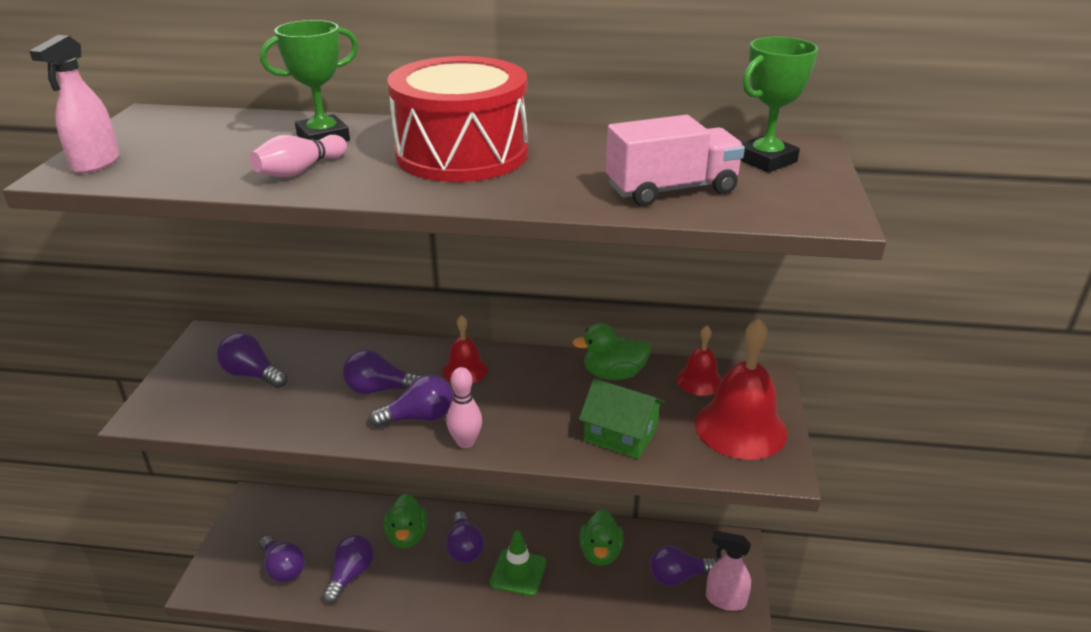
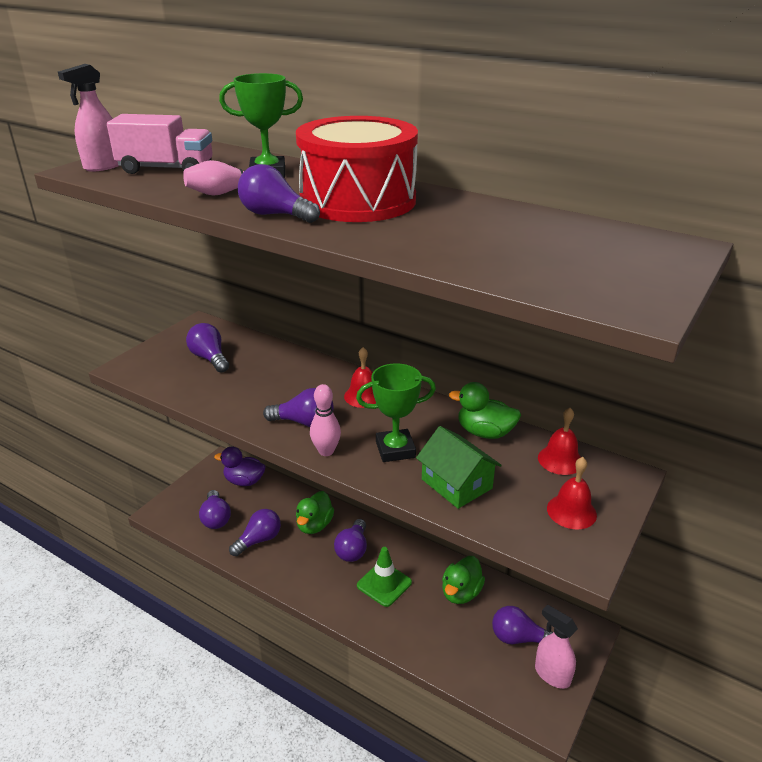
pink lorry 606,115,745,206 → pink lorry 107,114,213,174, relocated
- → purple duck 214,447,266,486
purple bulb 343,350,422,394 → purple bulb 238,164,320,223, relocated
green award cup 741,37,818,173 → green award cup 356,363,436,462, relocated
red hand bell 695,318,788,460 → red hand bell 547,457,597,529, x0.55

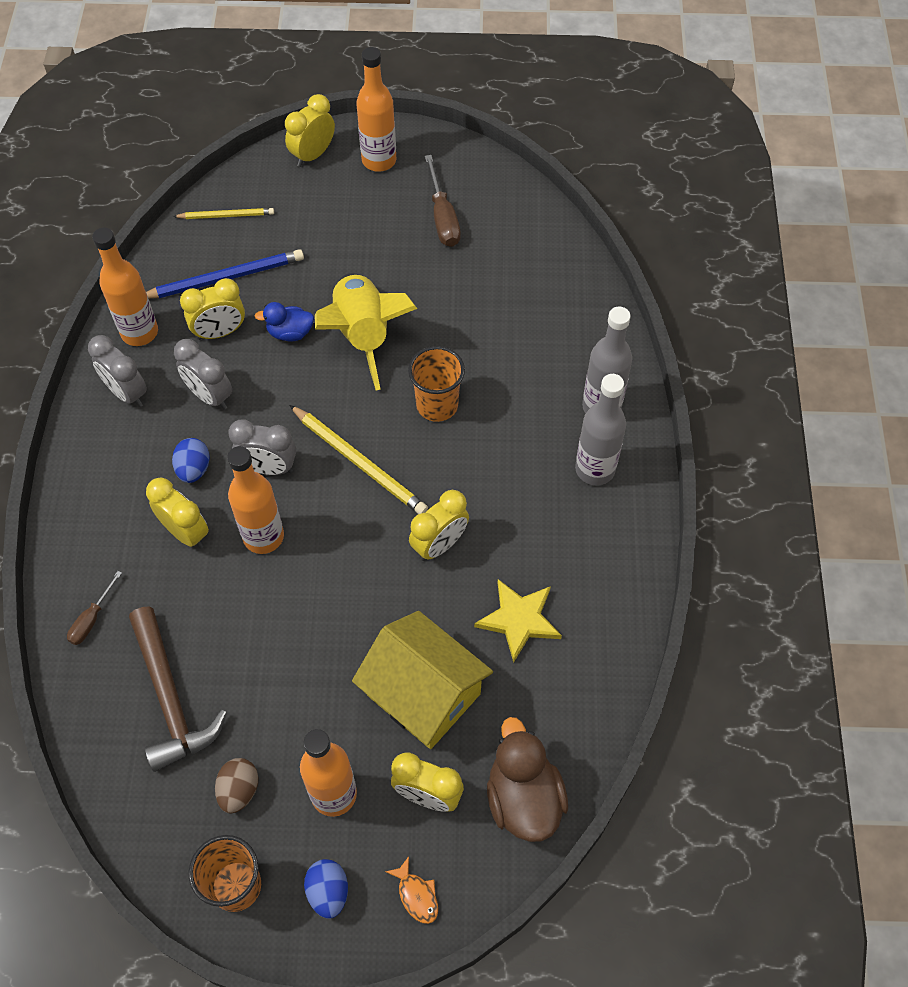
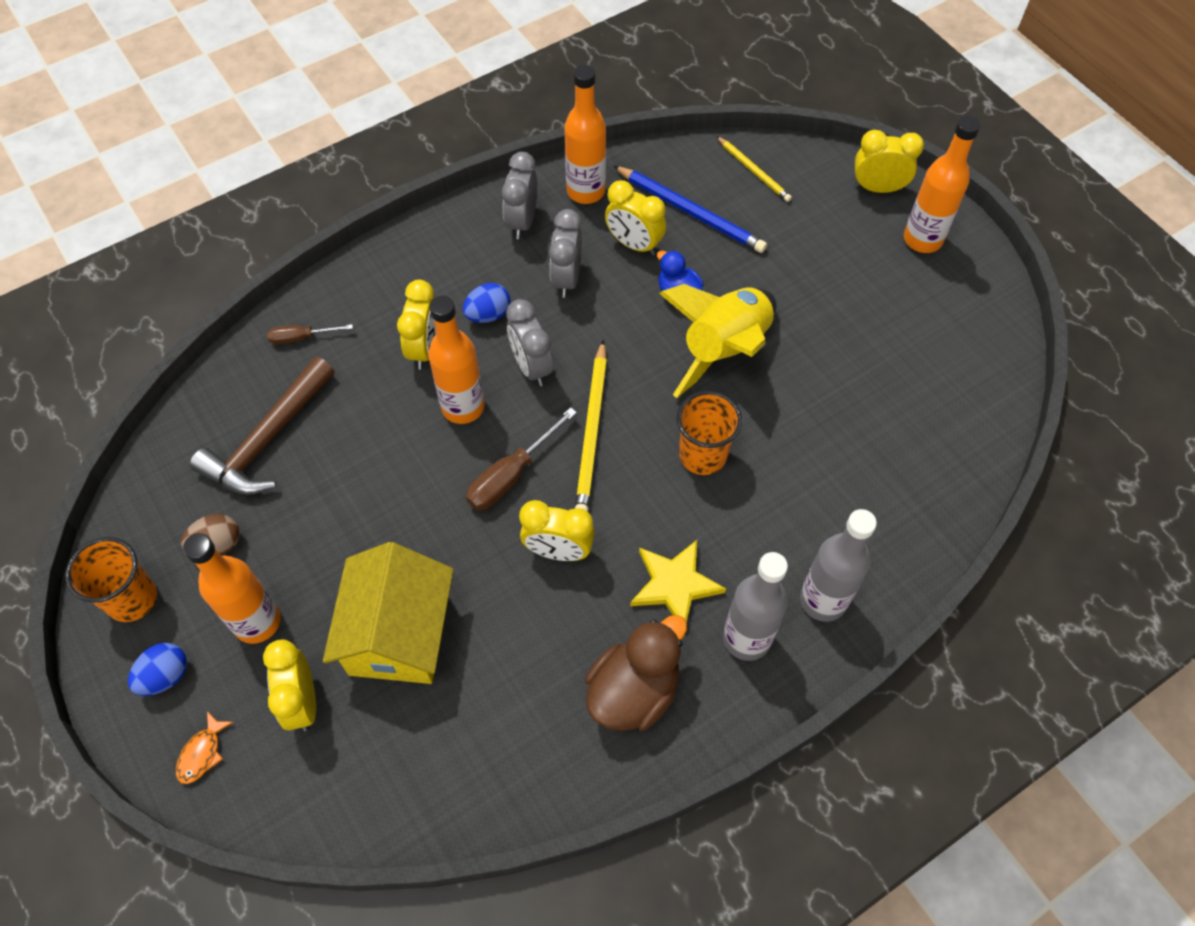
brown hand screwdriver 425,155,461,247 → brown hand screwdriver 466,407,577,510, relocated
brown duck 487,717,568,842 → brown duck 585,615,687,731, relocated
bright yellow five-pointed star 474,579,562,663 → bright yellow five-pointed star 630,540,726,622, relocated

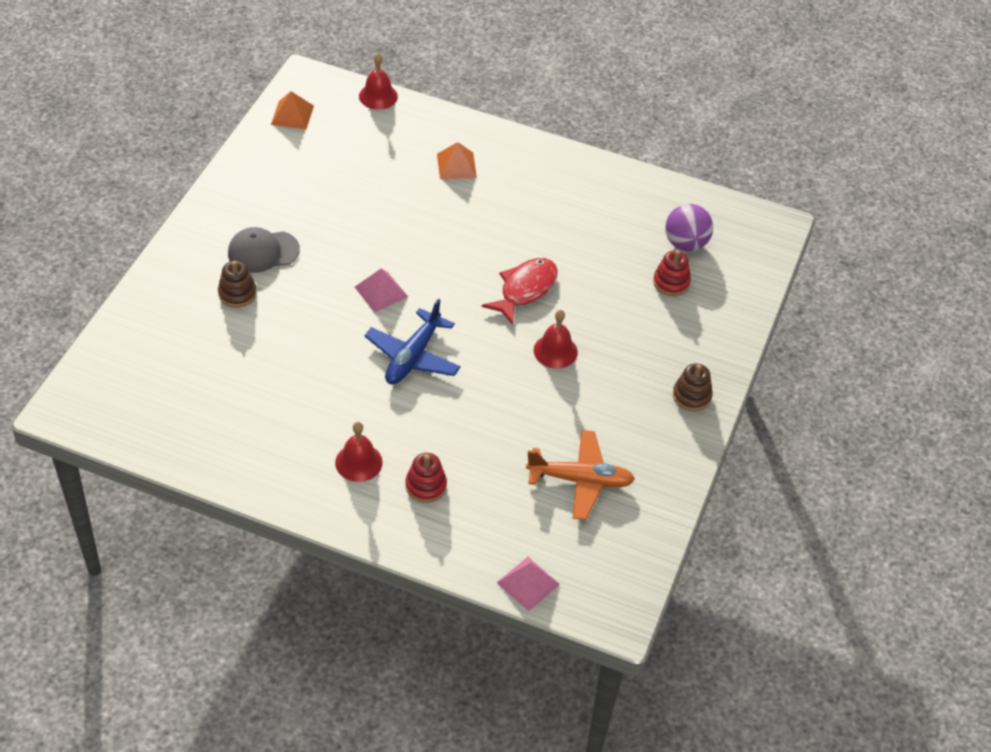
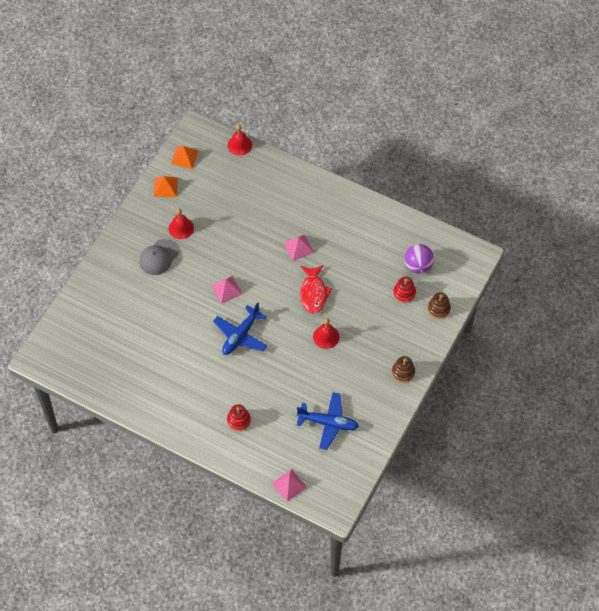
grey peaked cap 228,227,300,273 → grey peaked cap 139,239,179,275, 45 degrees counterclockwise
orange pyramid 437,142,477,180 → orange pyramid 154,176,178,197, relocated
red hand bell 335,422,383,482 → red hand bell 169,209,194,239, relocated
- → pink pyramid 284,235,314,261
orange aeroplane 526,430,635,520 → cobalt aeroplane 297,392,359,450
red fish figure 482,258,558,325 → red fish figure 300,265,332,314, 135 degrees clockwise
brown stacking rings 218,261,257,308 → brown stacking rings 428,292,451,319, relocated

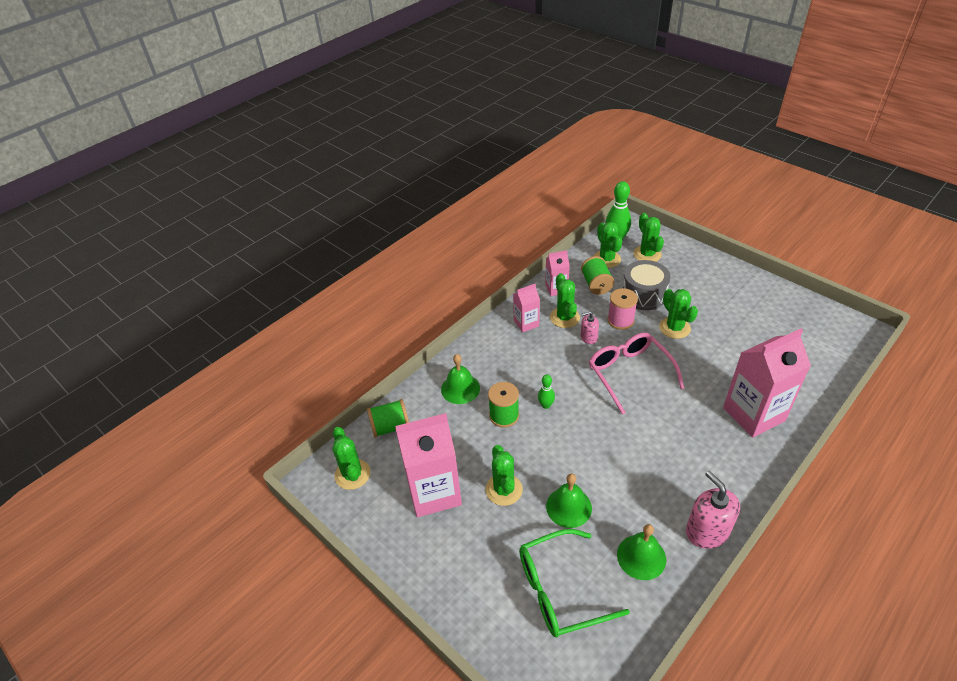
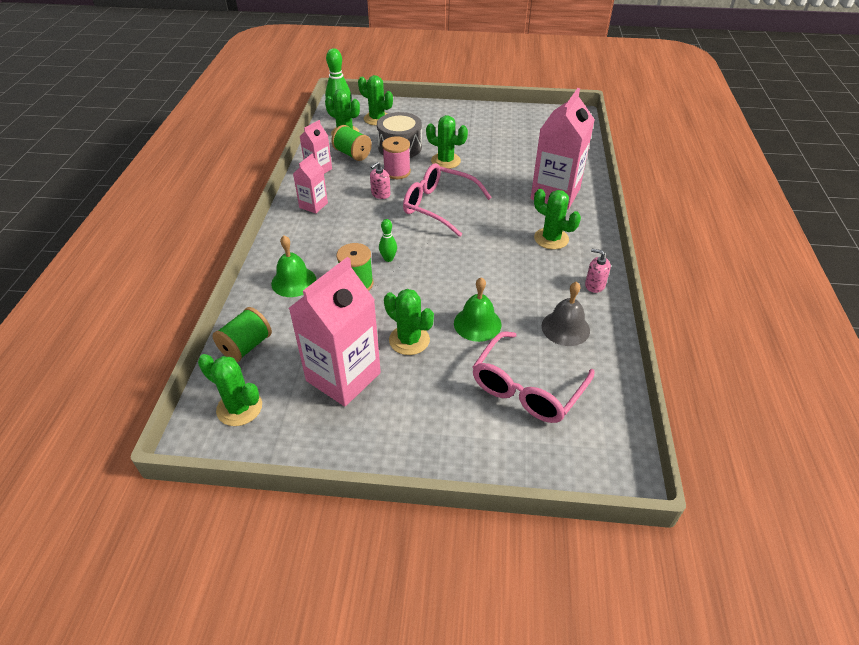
green spectacles 519,529,630,638 → pink spectacles 473,331,595,423
green prickly plant 550,273,580,328 → green prickly plant 534,189,581,250, relocated
green hand bell 617,524,666,580 → grey hand bell 542,281,590,346
pink soap dispenser 686,471,740,549 → pink soap dispenser 585,249,611,293, x0.56

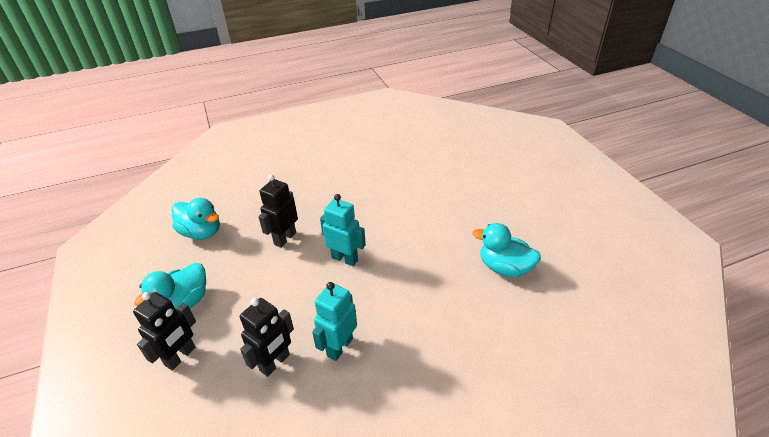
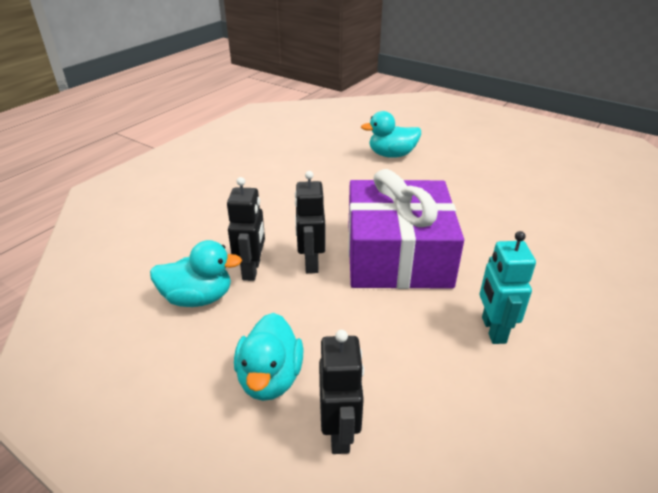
ebony toy robot 240,298,294,377 → ebony toy robot 227,177,265,281, relocated
aqua toy robot 320,194,366,266 → purple wrapped gift 348,169,464,289
aqua duck 473,223,541,277 → aqua duck 361,111,421,158, relocated

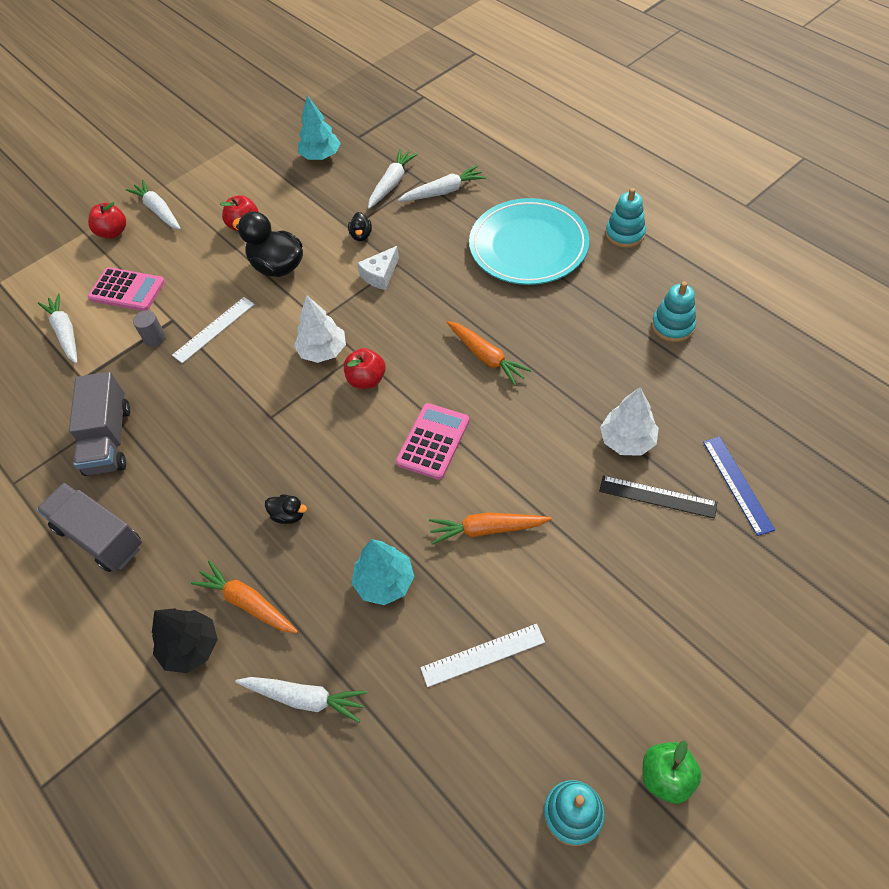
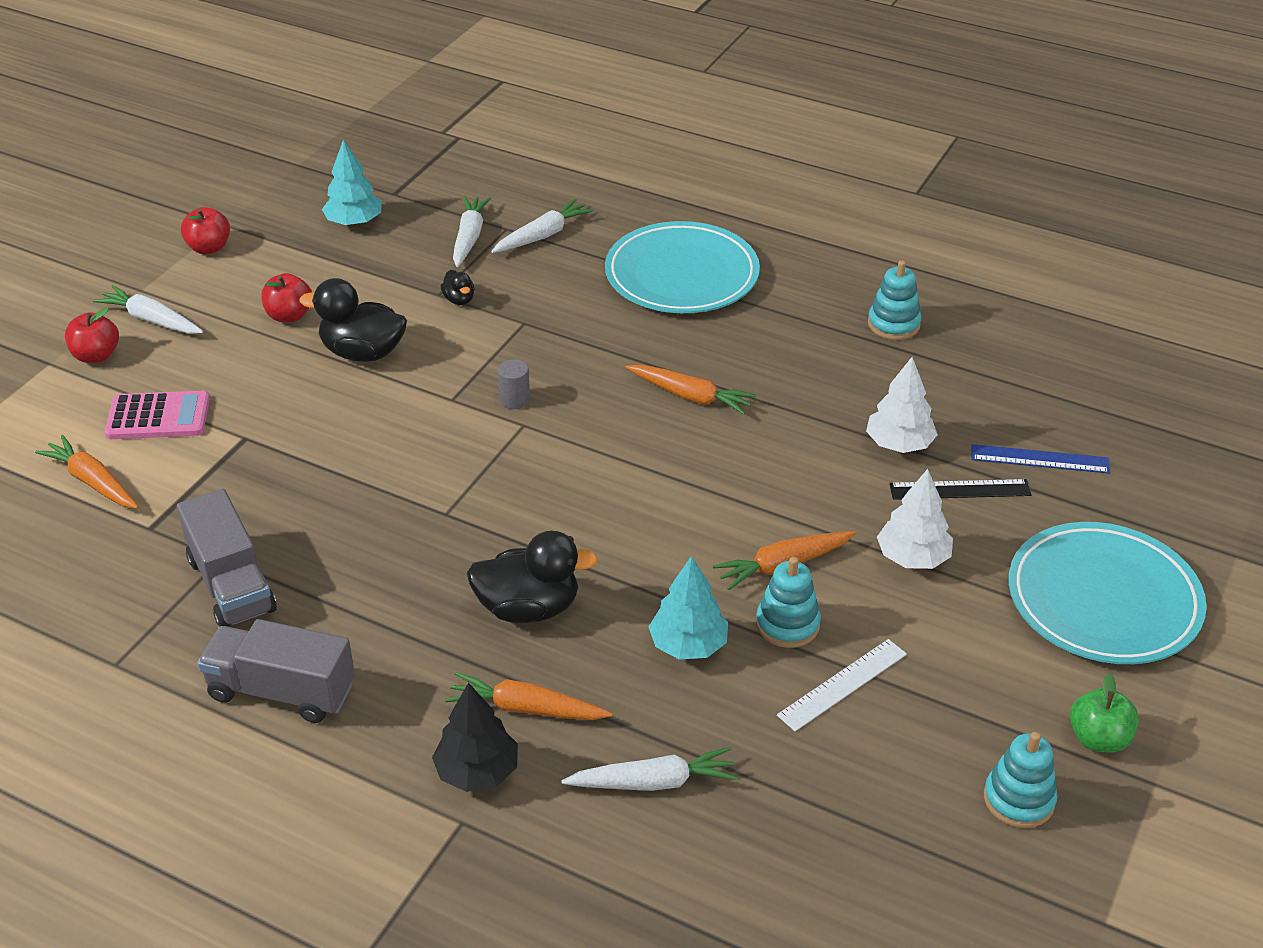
pure white toy carrot 38,293,77,364 → orange toy carrot 35,435,139,509
red apple fruit 344,348,386,389 → red apple fruit 181,207,230,254, relocated
ebony duck 265,494,307,524 → ebony duck 467,531,598,623, x2.08
grey solid cylinder 133,311,166,347 → grey solid cylinder 498,359,530,409, relocated
aqua stacking rings 605,188,646,248 → aqua stacking rings 756,557,821,648, relocated
pure white tree 294,295,346,363 → pure white tree 877,469,953,569, relocated
cobalt measuring stick 703,436,775,536 → cobalt measuring stick 971,444,1110,474, 45 degrees counterclockwise
- → aqua plate 1009,522,1207,664
pure white measuring stick 172,297,255,363 → -
pure white cheese wedge 357,246,399,290 → -
pink calculator 396,403,470,480 → -

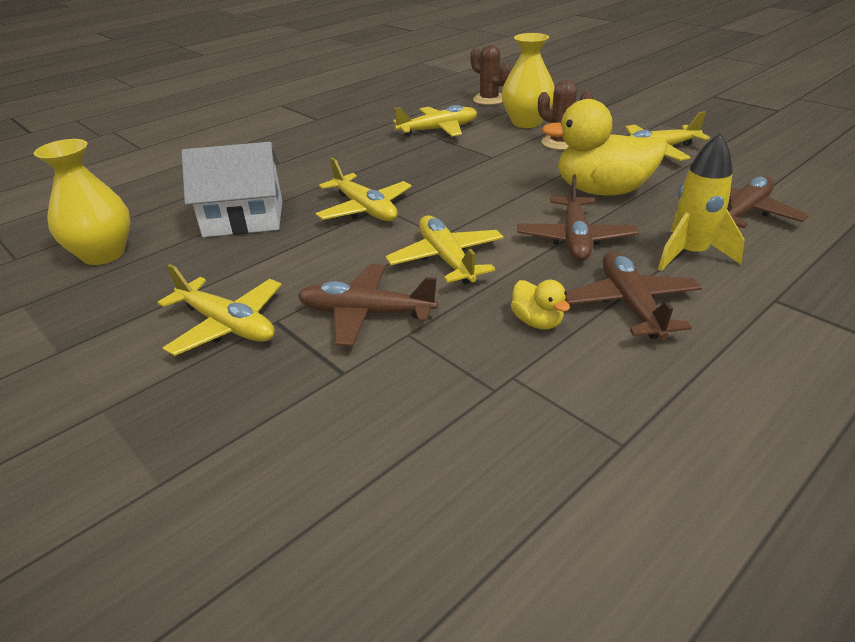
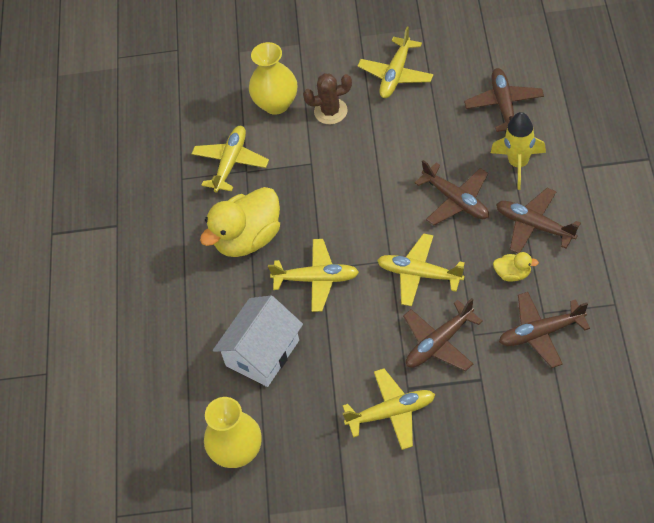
bright yellow duck 541,99,668,196 → bright yellow duck 200,187,280,257, relocated
- → brown aeroplane 499,292,590,368
brown prickly plant 470,45,510,105 → -

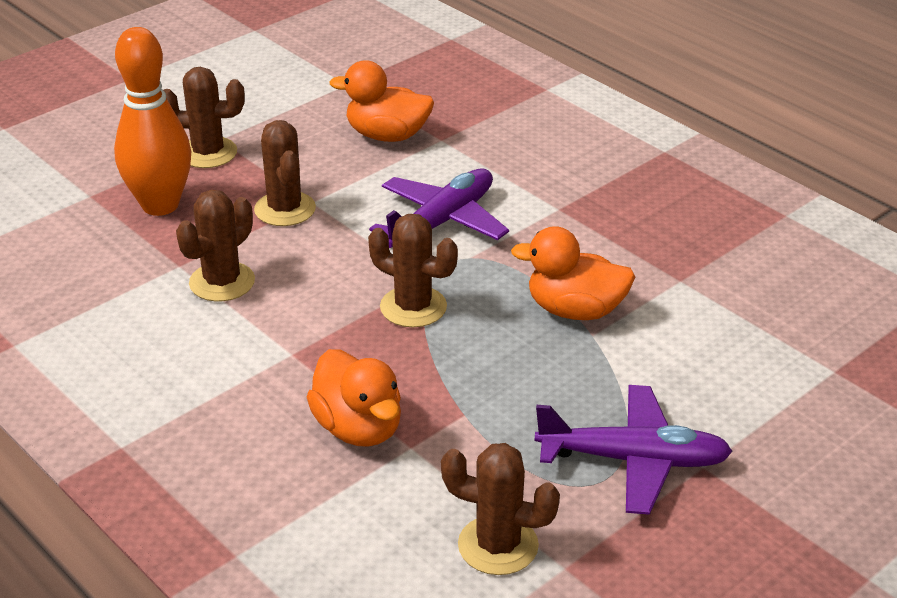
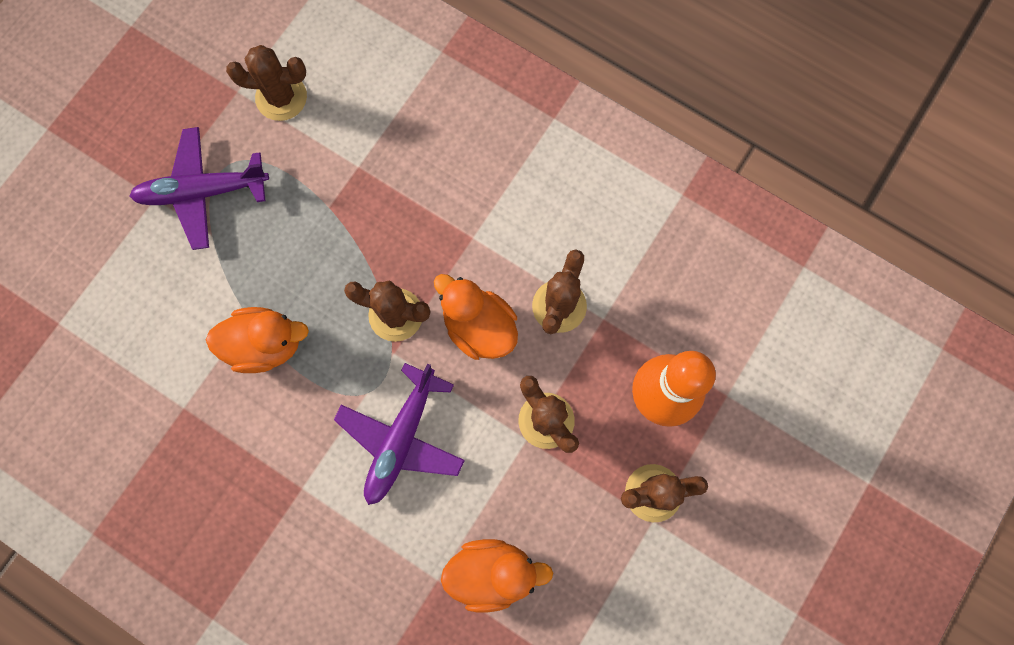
orange duck 307,349,401,447 → orange duck 434,274,518,360, relocated

